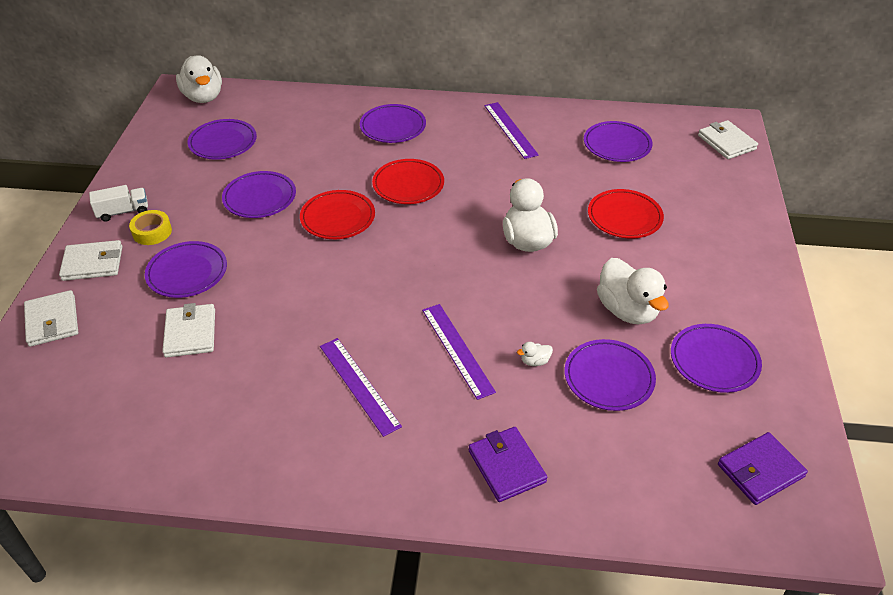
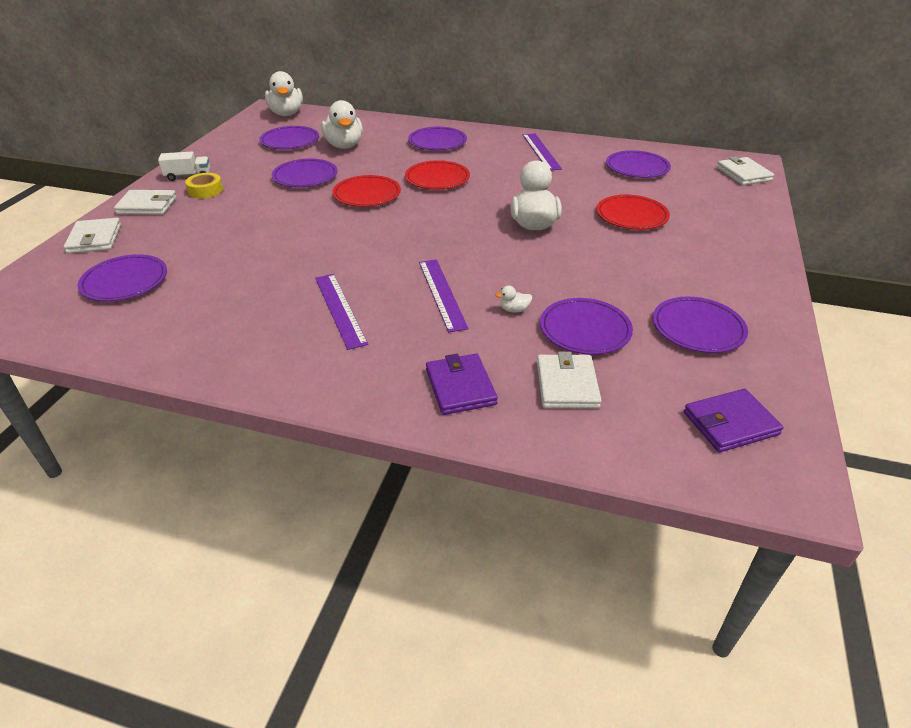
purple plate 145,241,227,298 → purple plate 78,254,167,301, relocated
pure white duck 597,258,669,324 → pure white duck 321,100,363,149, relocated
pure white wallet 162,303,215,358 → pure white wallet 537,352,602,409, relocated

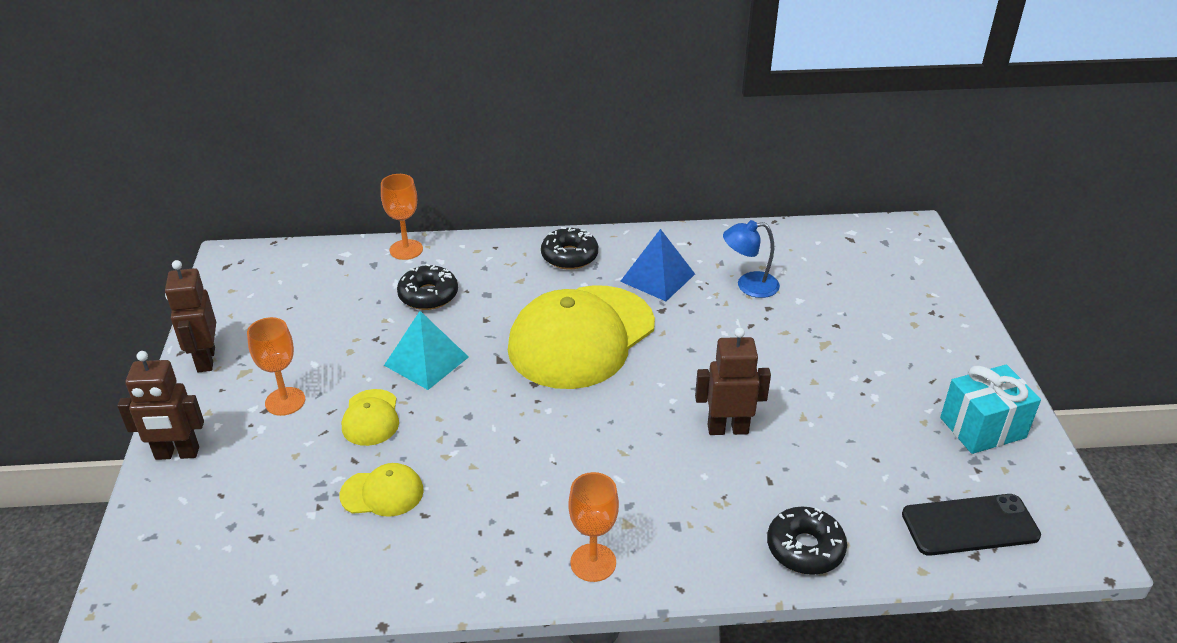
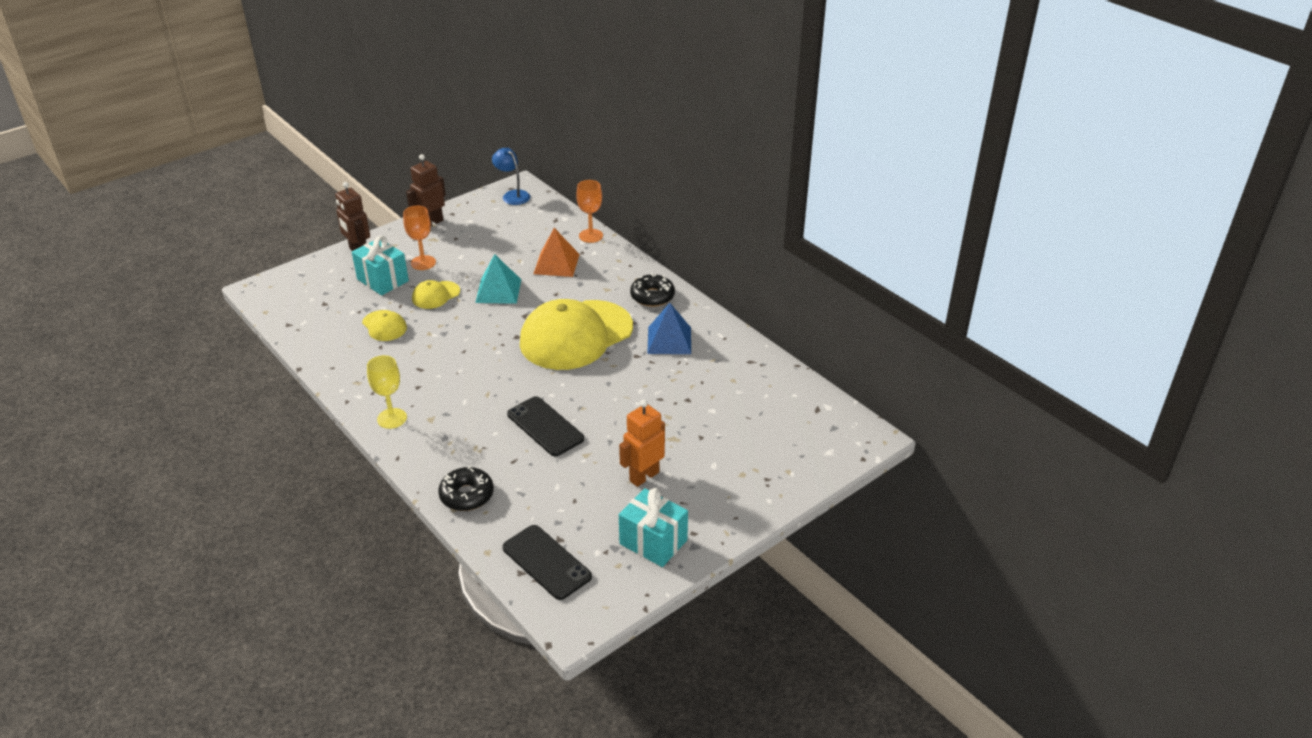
- → aqua wrapped gift 352,235,409,295
orange chalice 568,472,619,582 → bright yellow chalice 367,355,407,429
cobalt lamp 723,220,780,298 → cobalt lamp 492,148,530,205, relocated
brown toy robot 695,327,771,435 → ebony smartphone 507,396,584,456
bright yellow peaked cap 508,285,655,389 → bright yellow peaked cap 520,299,633,370, 45 degrees counterclockwise
ebony glazed donut 397,264,458,310 → orange pyramid 533,228,580,277
- → orange toy robot 619,400,665,487

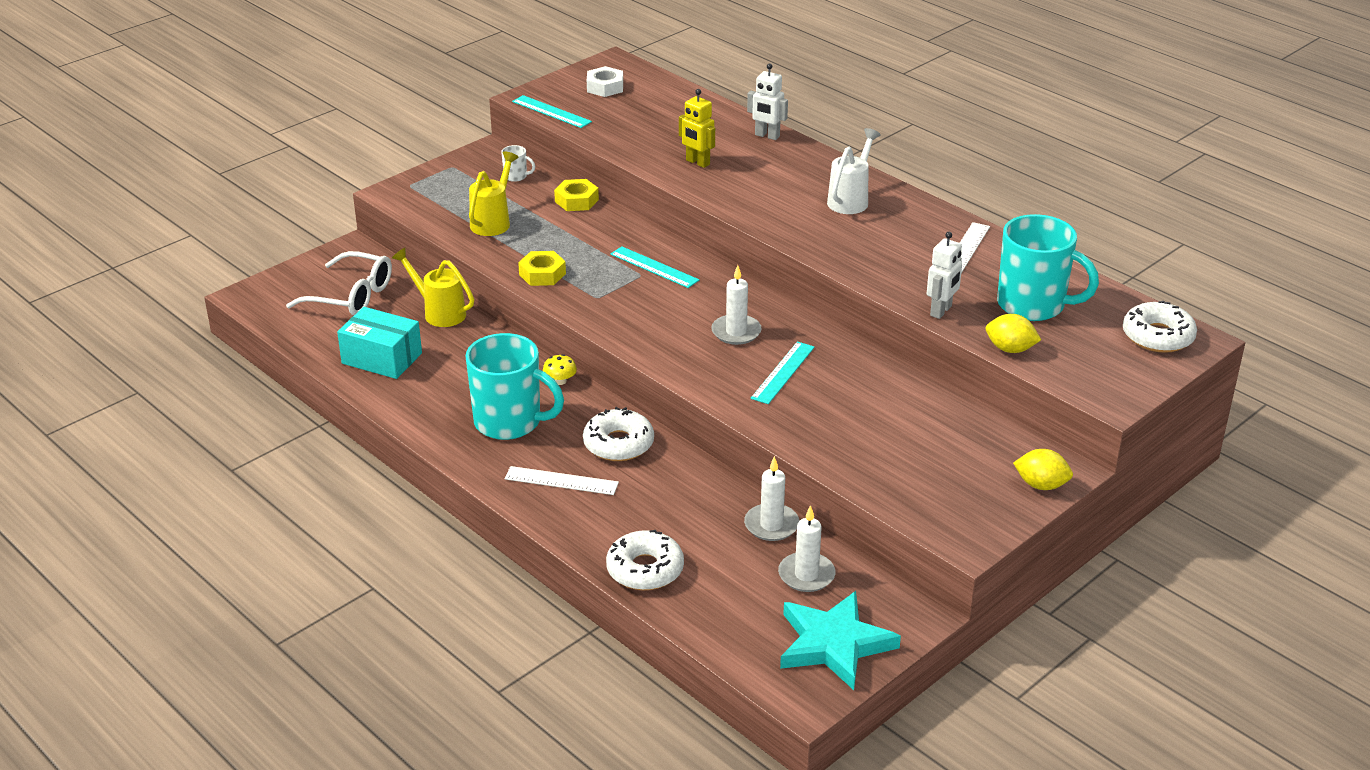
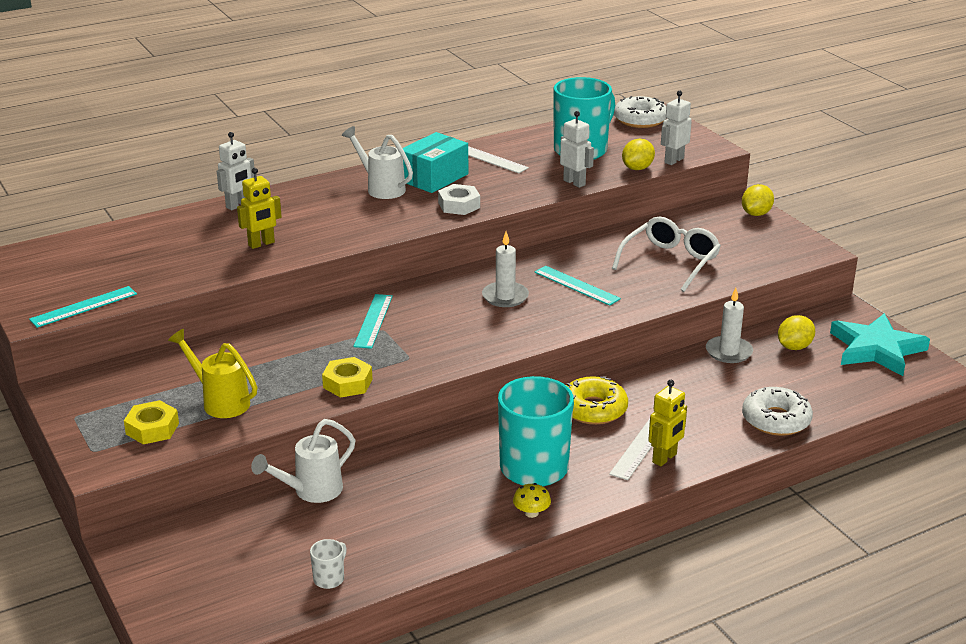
bright yellow nut 554,179,599,211 → bright yellow nut 124,400,179,444, relocated
bright yellow sprinkling can 392,248,474,327 → pure white sprinkling can 251,419,355,503
pure white mug 501,145,535,182 → pure white mug 310,539,347,589, relocated
aqua measuring stick 611,246,699,288 → aqua measuring stick 353,294,393,349, 45 degrees counterclockwise
aqua package 337,307,422,379 → aqua package 402,132,468,193, relocated
pure white nut 587,66,623,97 → pure white nut 438,184,480,215, relocated
bright yellow fungus 543,354,577,385 → bright yellow fungus 513,483,551,518, relocated
pure white glazed donut 583,407,654,461 → bright yellow glazed donut 566,376,628,425
pure white spectacles 286,251,392,316 → pure white spectacles 612,216,721,292, relocated
- → bright yellow toy robot 648,380,687,466
- → pure white toy robot 661,91,692,165
pure white wax candle 778,505,835,592 → bright yellow toy lemon 778,315,815,350

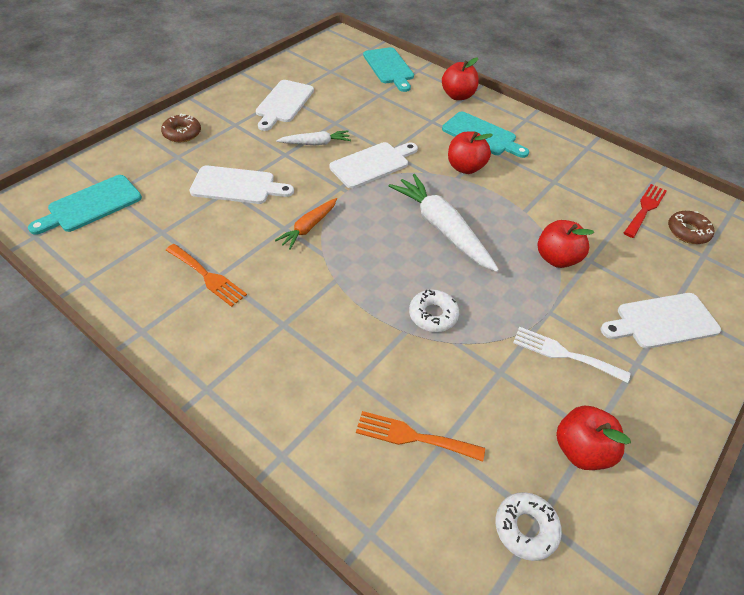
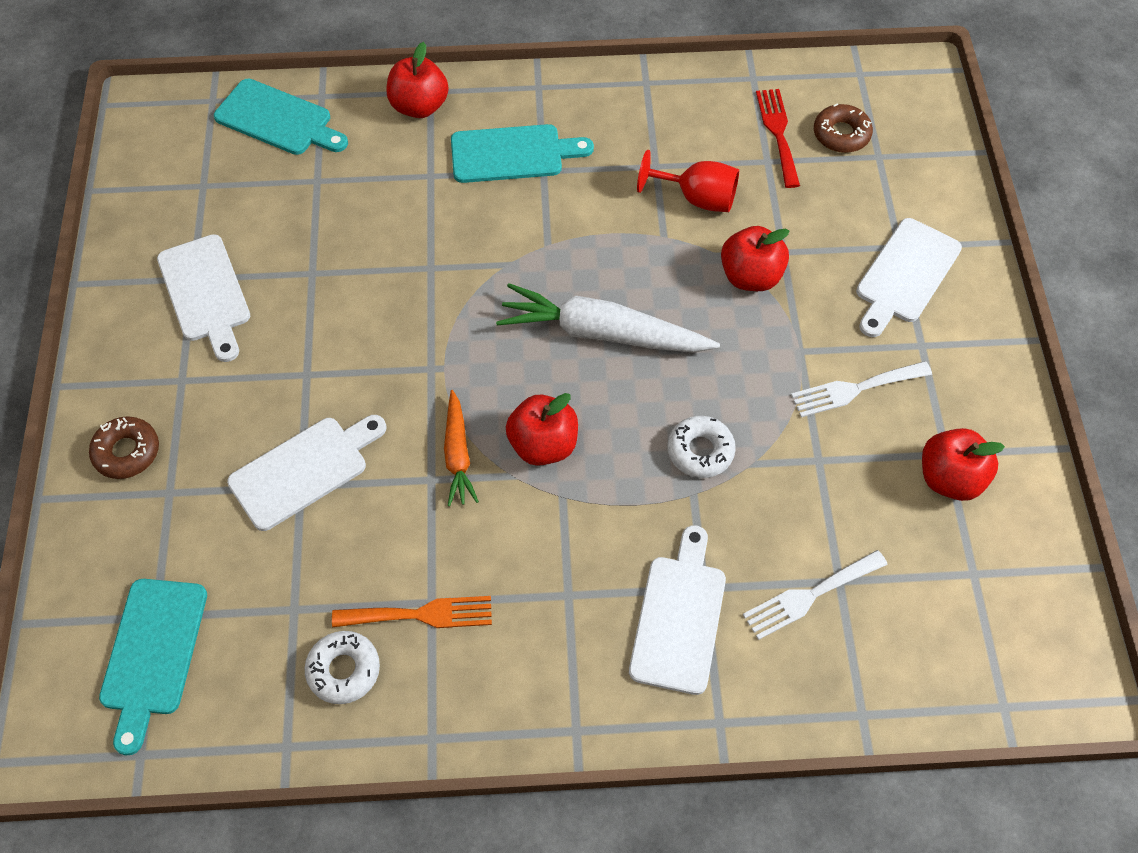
pure white glazed donut 496,492,562,561 → pure white glazed donut 305,631,380,704, relocated
red apple fruit 448,131,493,174 → red apple fruit 506,393,578,466, relocated
pure white cutting board 329,142,418,189 → pure white cutting board 629,525,726,695, relocated
- → red chalice 637,150,739,212
orange table fork 356,411,485,462 → pure white table fork 743,550,888,640
pure white toy carrot 276,130,351,145 → -

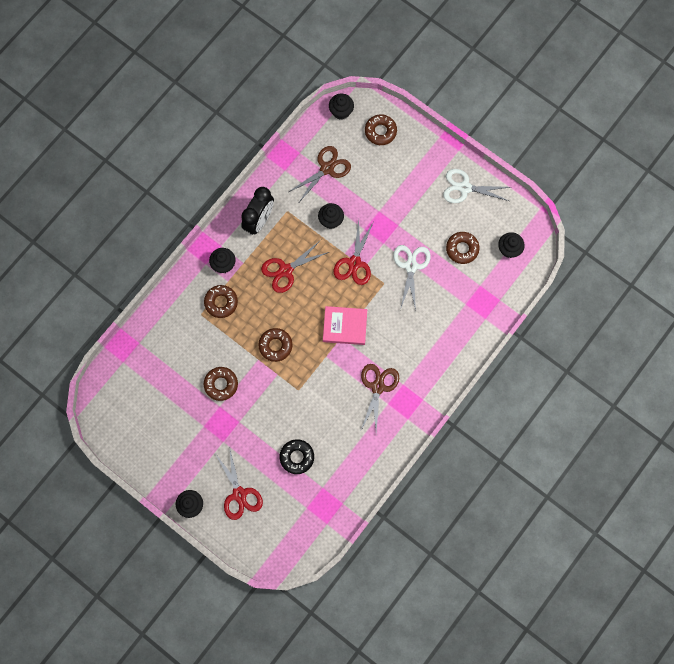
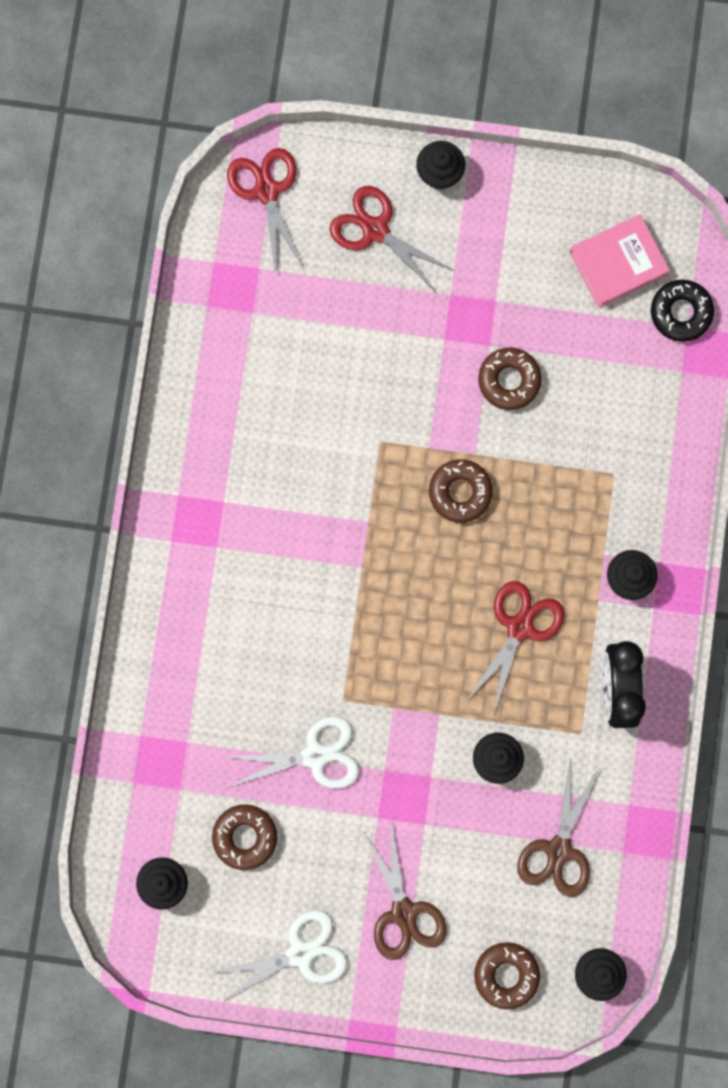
pure white shears 393,245,431,311 → pure white shears 226,716,360,789, 75 degrees counterclockwise
red shears 334,220,373,285 → red shears 227,148,304,275, relocated
brown shears 360,364,399,432 → brown shears 362,824,447,960, relocated
pink hardback 323,306,367,345 → pink hardback 570,214,670,308, relocated
ebony glazed donut 280,439,314,474 → ebony glazed donut 651,279,714,342, relocated
brown glazed donut 204,285,238,318 → -

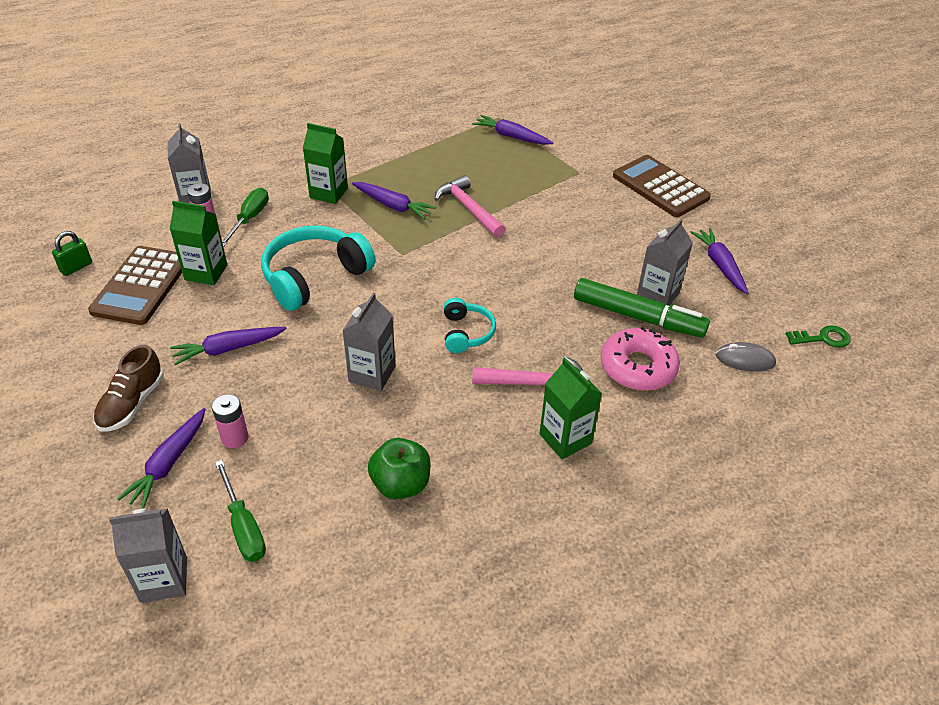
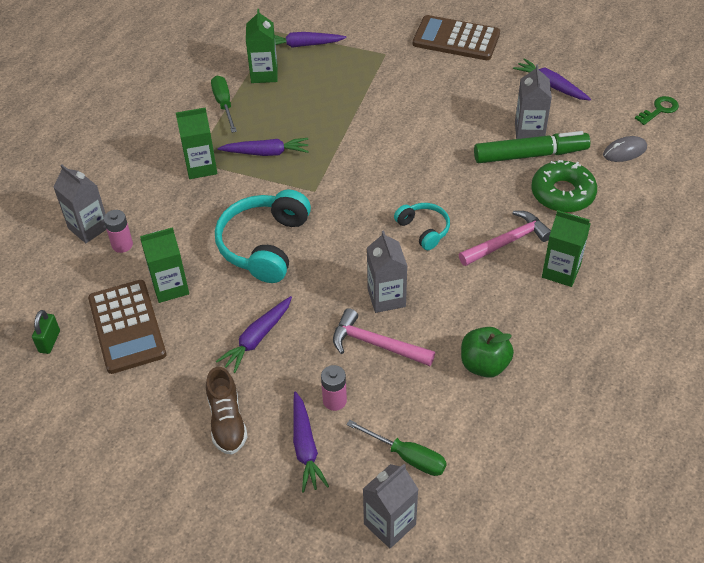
green hand screwdriver 222,188,269,247 → green hand screwdriver 211,75,237,133, relocated
- → green juice carton 246,9,278,83
pink carpenter's hammer 435,175,505,238 → pink carpenter's hammer 333,308,435,366, relocated
pink glazed donut 601,327,680,391 → green glazed donut 531,160,597,213

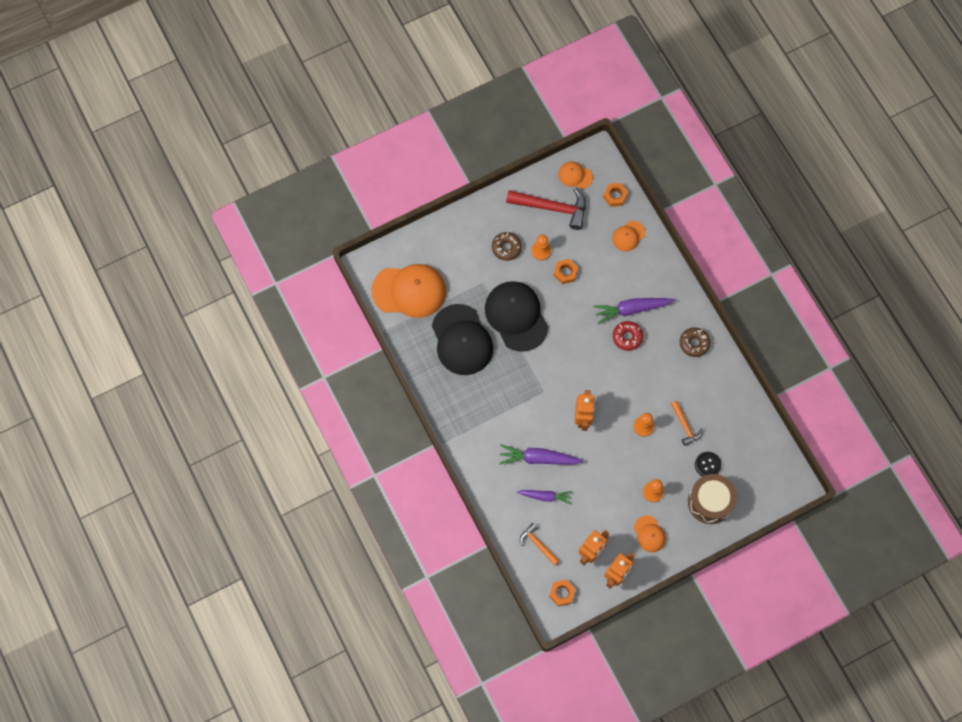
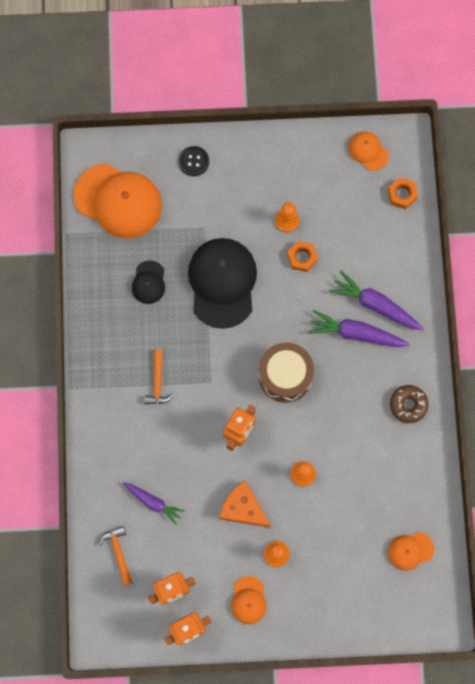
ebony peaked cap 432,304,493,375 → ebony peaked cap 132,260,165,304, x0.48
orange carpenter's hammer 671,401,703,446 → orange carpenter's hammer 144,349,174,404, relocated
ebony sewing button 695,452,721,476 → ebony sewing button 179,146,209,176, relocated
- → orange cheese wedge 219,480,271,527
brown snare drum 688,474,737,524 → brown snare drum 259,342,314,403, relocated
purple toy carrot 499,444,583,465 → purple toy carrot 329,271,424,330, relocated
orange peaked cap 612,221,645,252 → orange peaked cap 388,532,434,570, relocated
brown glazed donut 492,232,522,261 → -
red carpenter's hammer 506,187,586,230 → -
orange nut 549,580,576,606 → -
red glazed donut 613,321,643,351 → -

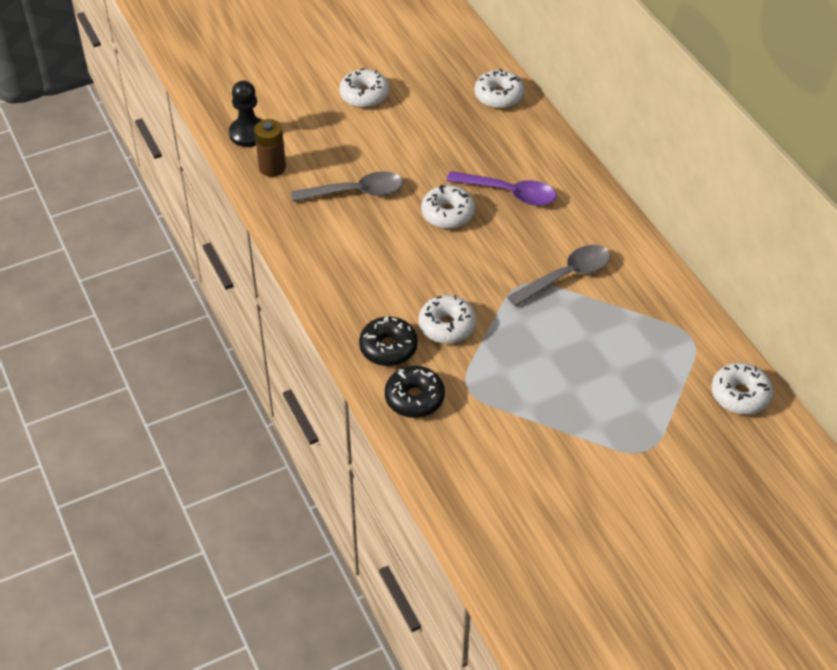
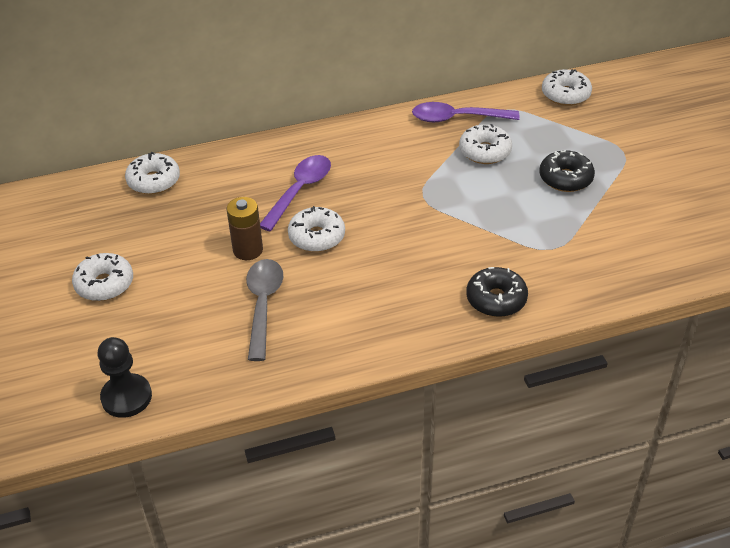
brown AA battery 254,119,286,177 → brown AA battery 227,197,263,260, relocated
- → purple tablespoon 412,102,520,122
pure white glazed donut 419,295,476,344 → pure white glazed donut 459,124,512,164, relocated
ebony glazed donut 385,366,445,418 → ebony glazed donut 539,150,595,192, relocated
grey tablespoon 507,245,610,307 → -

